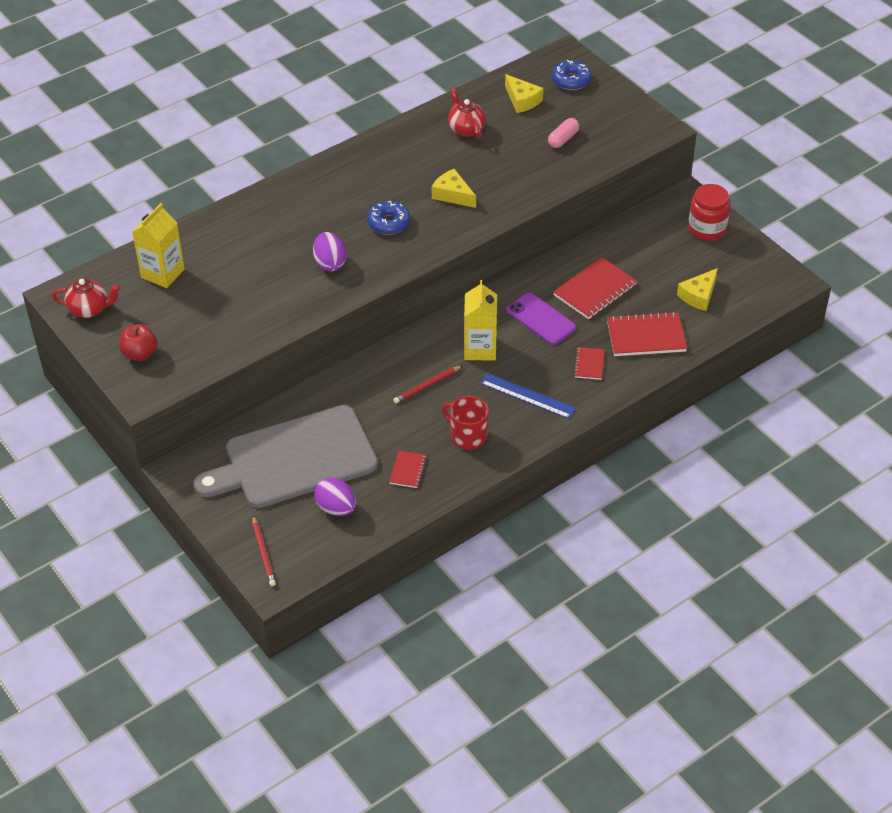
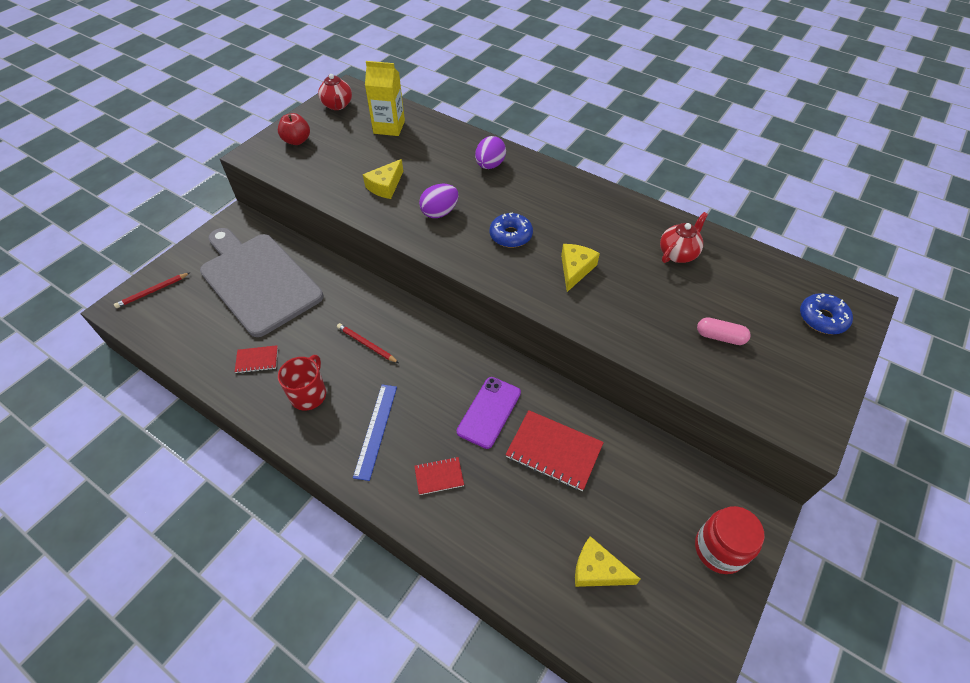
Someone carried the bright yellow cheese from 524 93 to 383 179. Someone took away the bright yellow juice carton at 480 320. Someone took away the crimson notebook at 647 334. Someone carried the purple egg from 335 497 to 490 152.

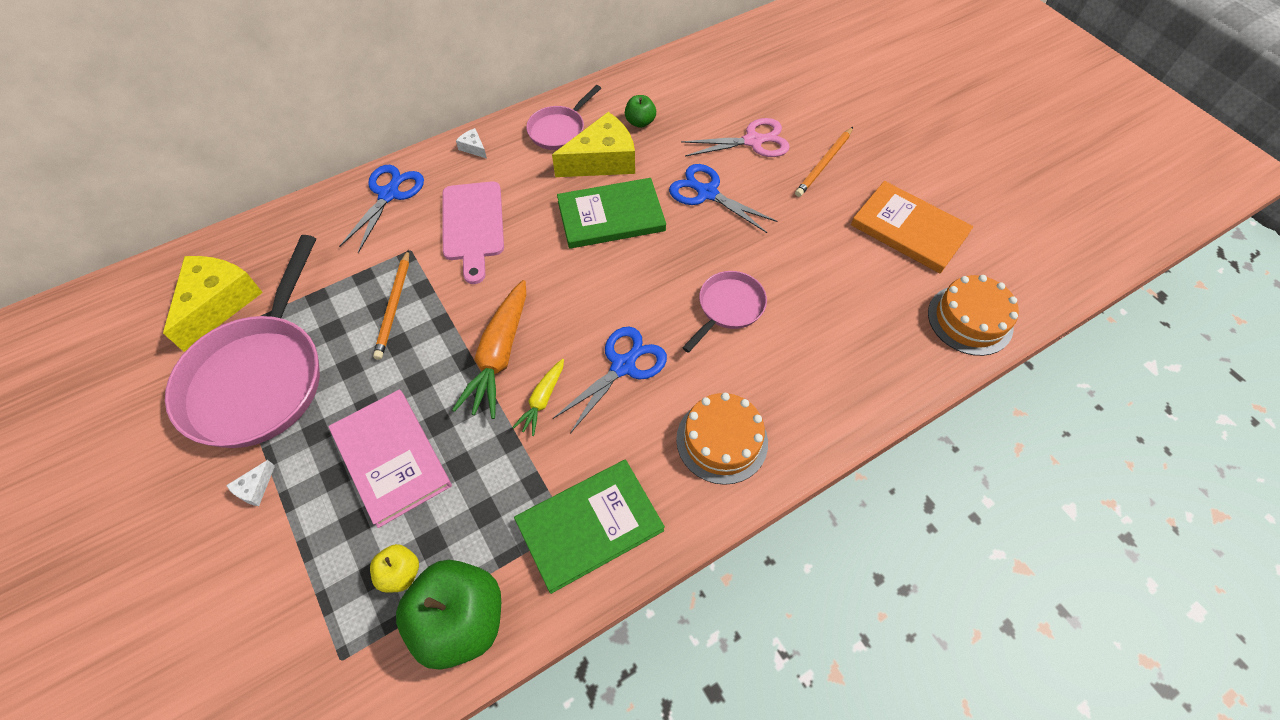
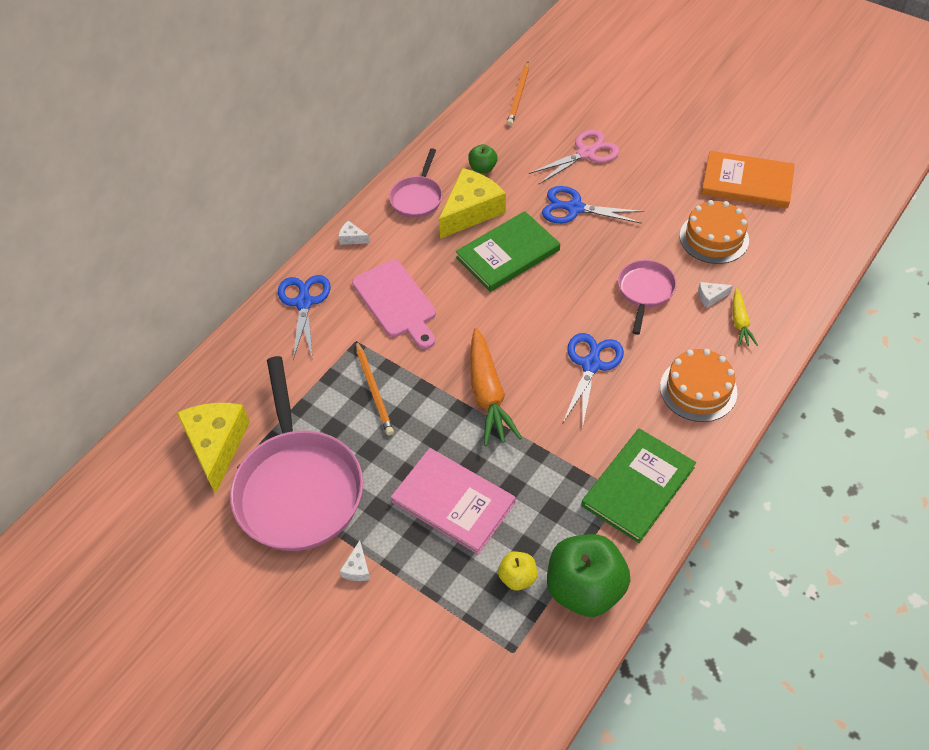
Someone carried the orange wooden pencil from 824 162 to 518 94. Someone carried the orange cake from 973 315 to 714 232. Someone carried the bright yellow root vegetable from 538 397 to 745 317. Someone put down the snow-white cheese at 715 295.

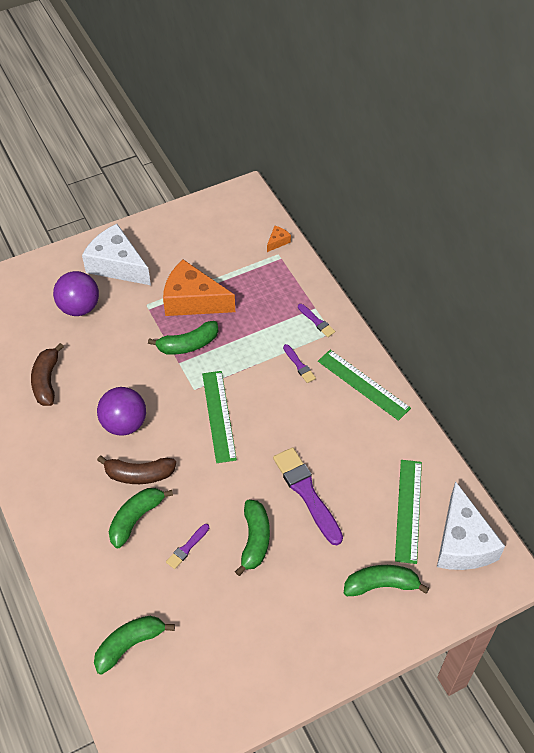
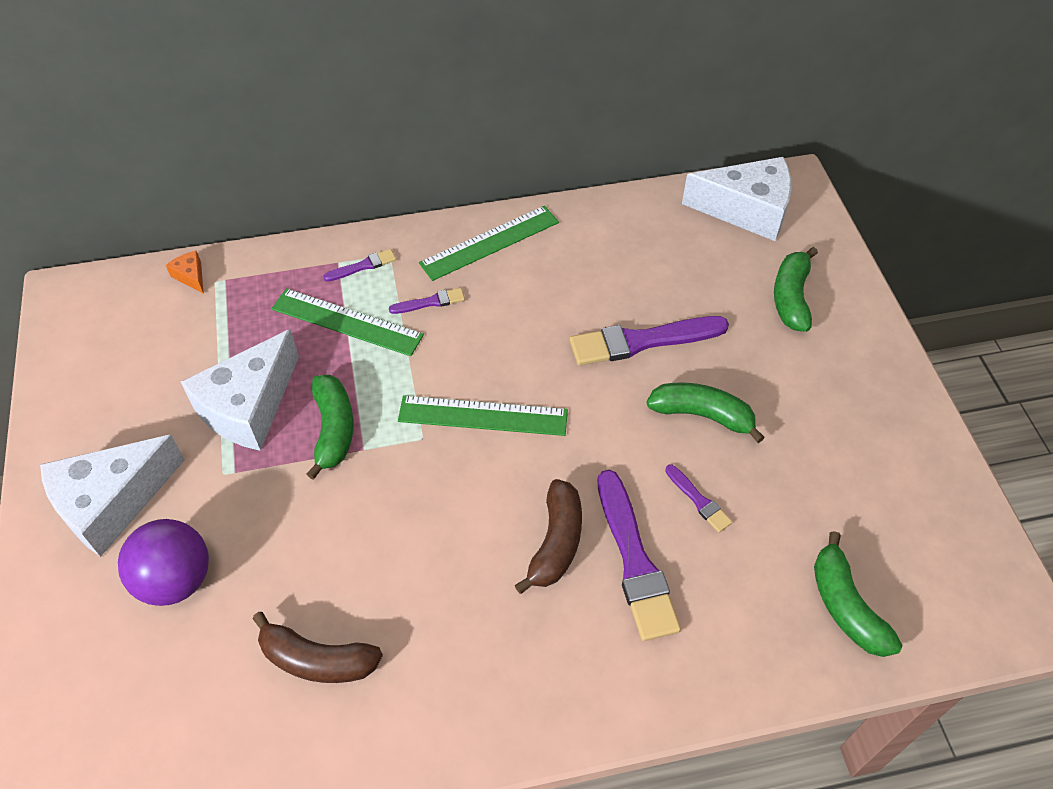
Someone repainted the orange cheese at 199 287, which became the snow-white cheese at 240 390. Someone took away the purple sphere at 121 411. Someone carried the emerald straightedge from 408 512 to 348 322. Someone swapped the emerald banana at 141 518 for the purple paintbrush at 639 555.

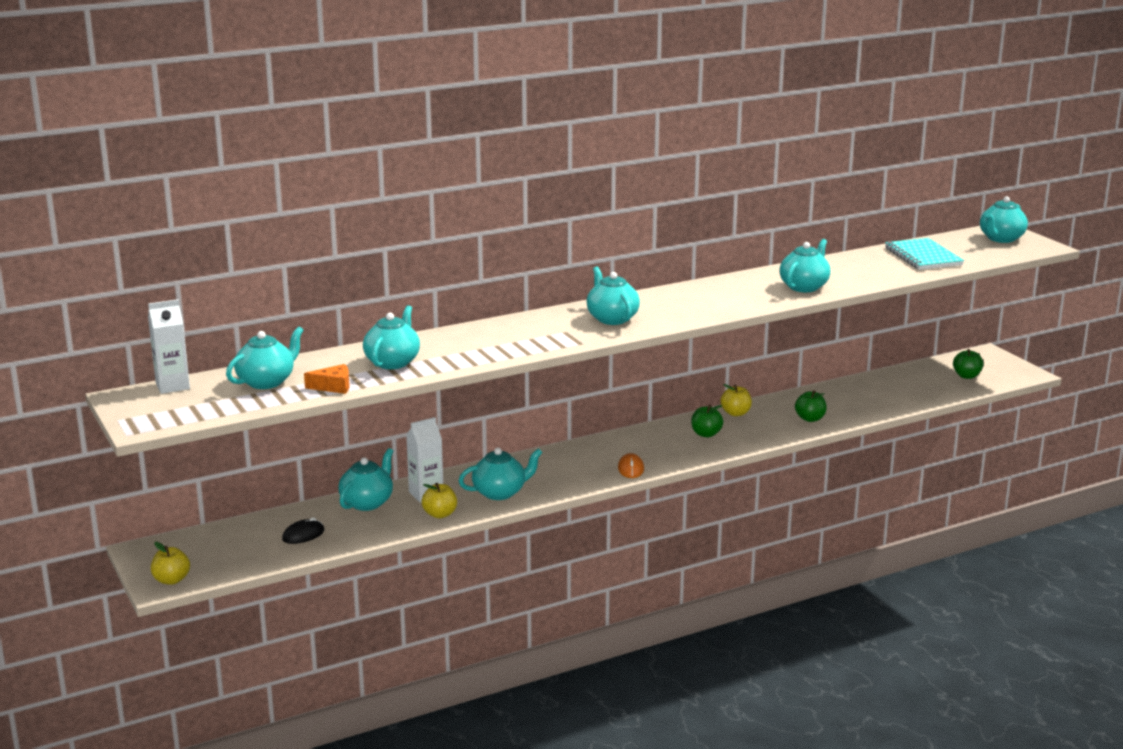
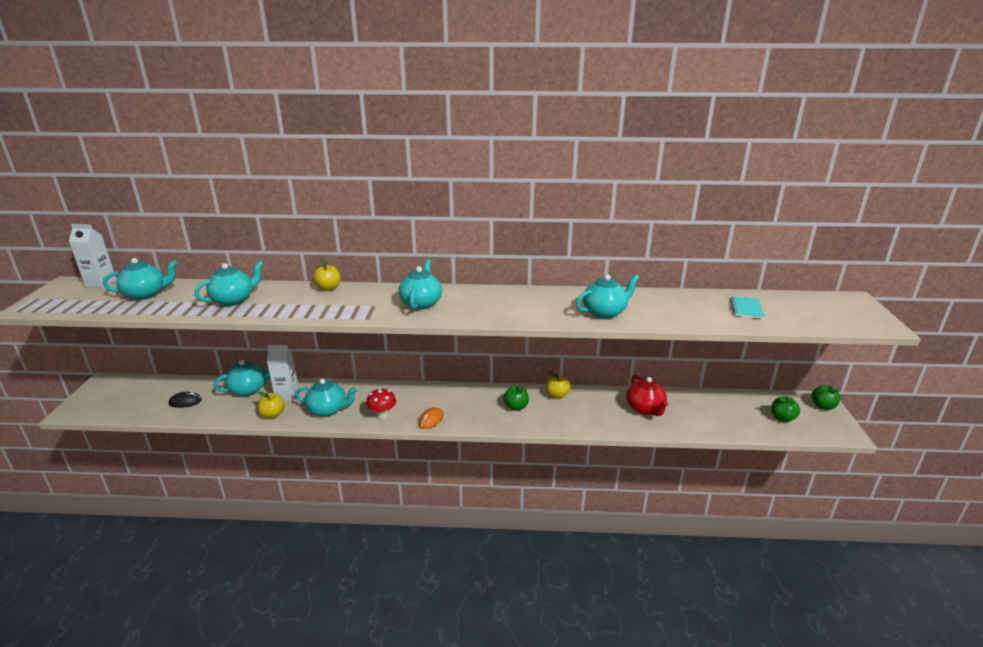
Someone took away the turquoise teapot at 1004 219. Someone scaled the turquoise notebook at 924 254 by 0.60. Someone took away the orange cheese at 326 379. Someone carried the emerald toy apple from 811 406 to 826 397. Someone carried the bright yellow toy apple from 170 563 to 327 275. Someone put down the crimson teapot at 647 395. Someone put down the crimson mushroom at 381 404.

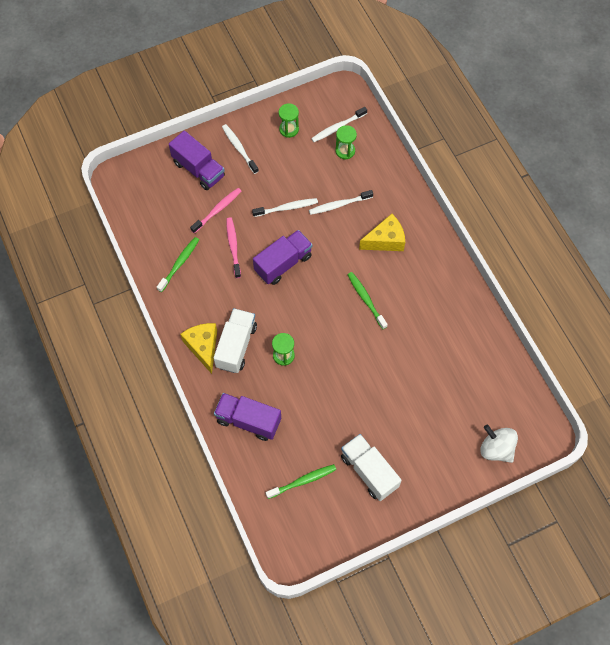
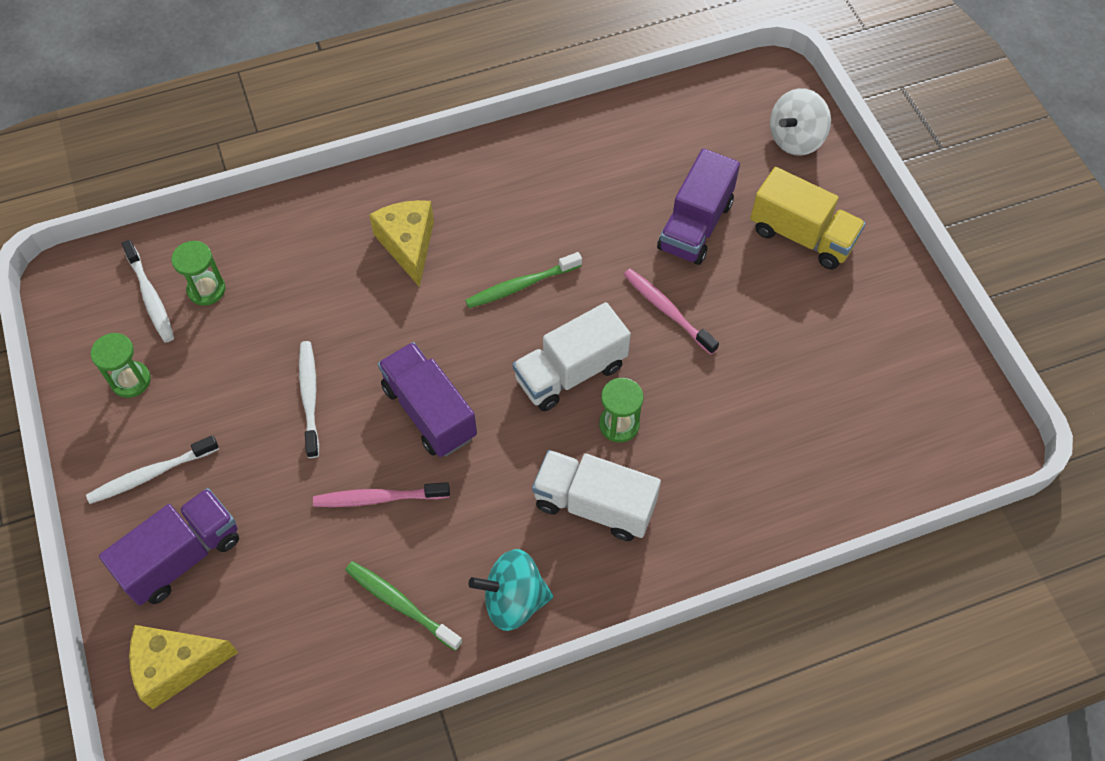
Someone carried the pink tooth brush from 215 210 to 671 312. Someone took away the snow-white tooth brush at 341 202. Someone carried the bright yellow cheese from 198 348 to 184 667. Someone carried the purple truck from 247 417 to 698 206. Someone carried the snow-white truck from 371 467 to 572 356. Someone took away the emerald tooth brush at 301 481. Someone put down the bright yellow truck at 808 218. Someone put down the turquoise toy top at 511 590.

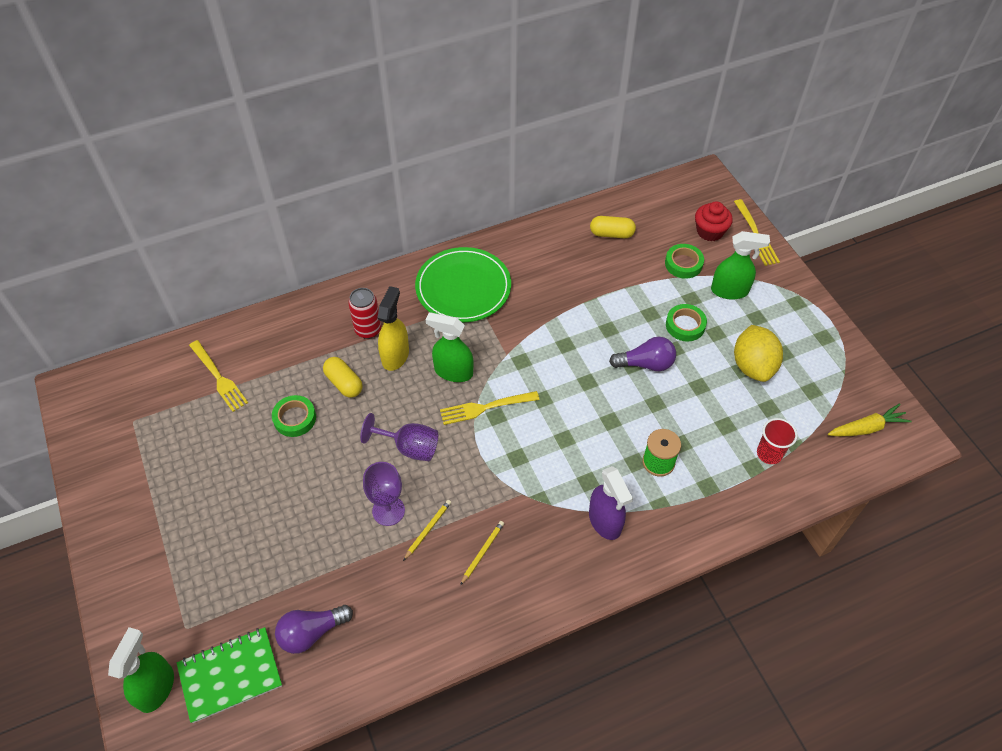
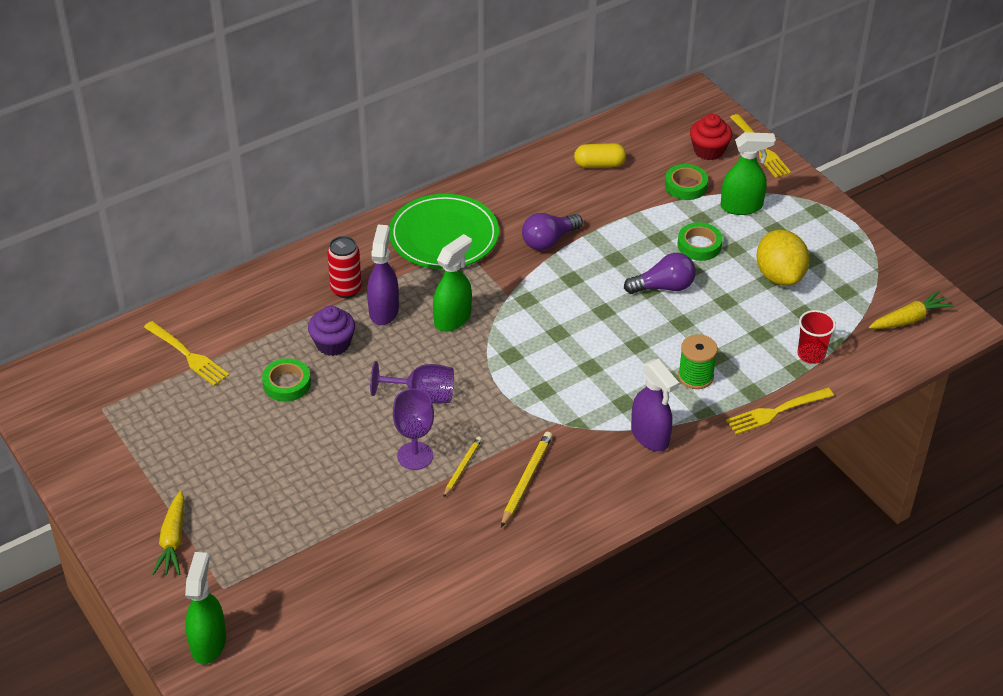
Someone repainted the bright yellow spray cleaner at 393 328, which became the purple spray cleaner at 383 275. Someone rotated the emerald spray cleaner at 450 347 by 120 degrees clockwise. Someone swapped the bright yellow pill shape at 343 377 for the purple cupcake at 331 331. Someone carried the bright yellow dinner fork from 489 408 to 780 411. Someone scaled the bright yellow wooden pencil at 482 553 by 1.52. Someone carried the purple bulb from 314 629 to 552 232. Someone took away the emerald notebook at 229 675. Someone put down the bright yellow root vegetable at 168 532.

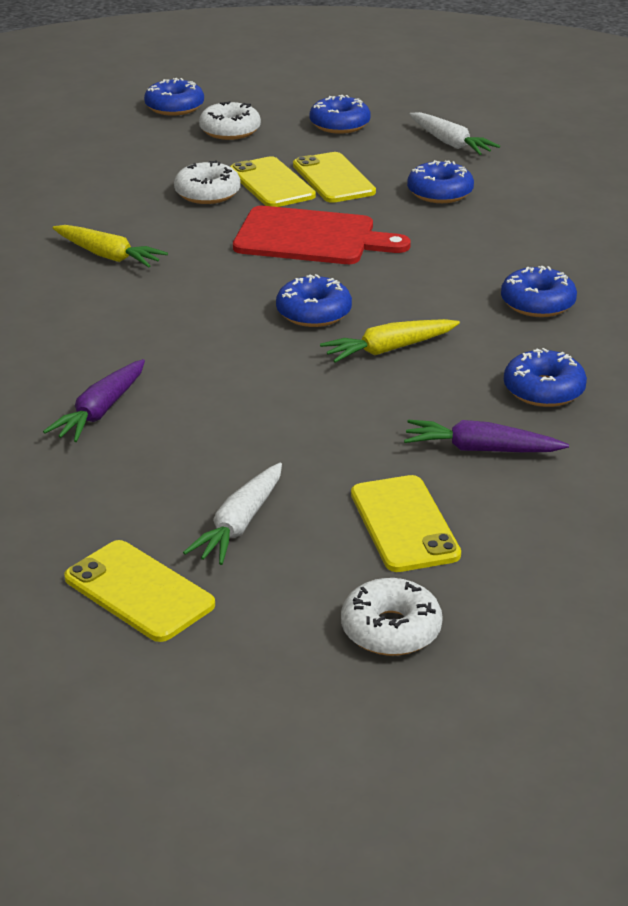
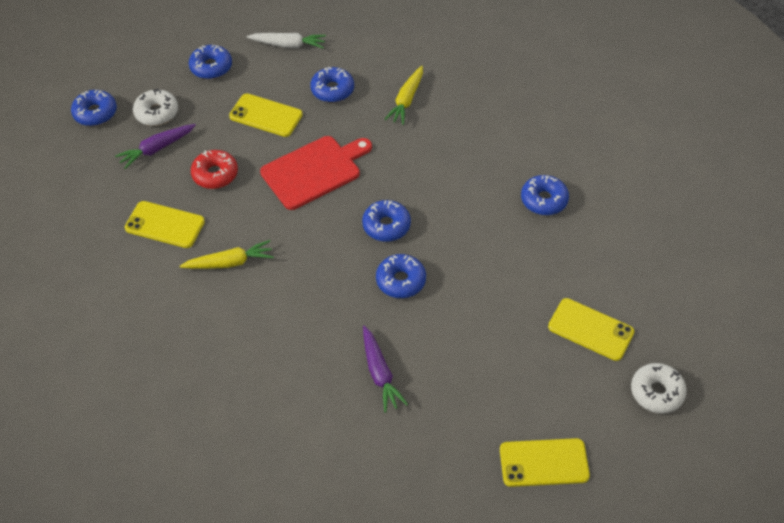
Someone carried the bright yellow phone from 273 181 to 165 224. Someone repainted the snow-white doughnut at 207 182, which became the crimson doughnut at 214 169. Someone carried the blue doughnut from 539 291 to 401 276. Someone carried the bright yellow root vegetable from 390 341 to 403 95. Someone carried the purple root vegetable from 486 436 to 155 146. Someone took away the snow-white root vegetable at 232 514.

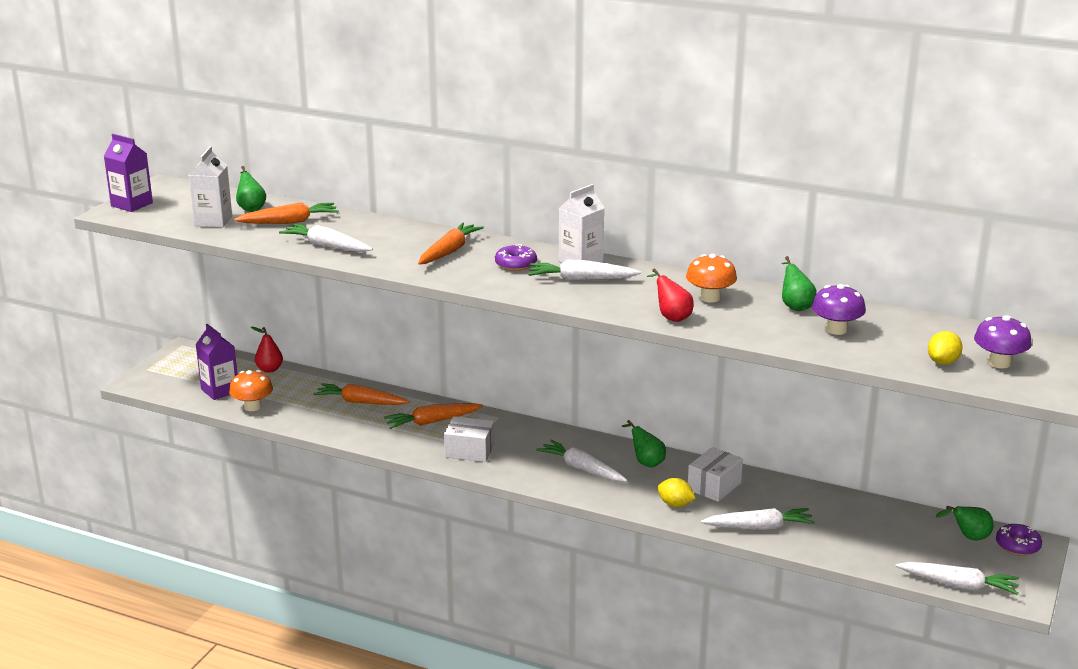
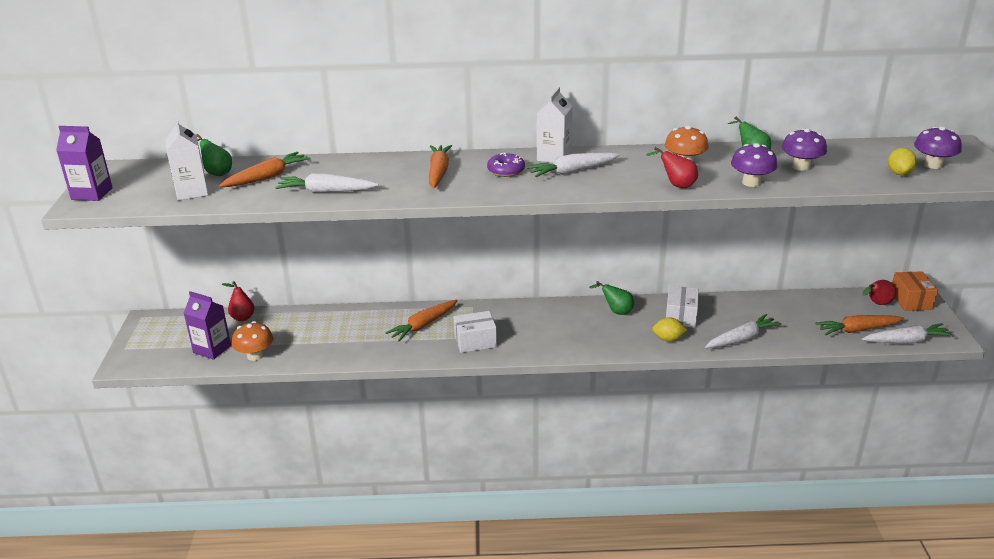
Someone carried the orange root vegetable from 361 394 to 859 325. Someone took away the snow-white root vegetable at 582 461. Someone repainted the emerald toy pear at 965 523, which became the crimson toy pear at 879 292. Someone swapped the purple doughnut at 1019 540 for the orange parcel at 915 291. Someone put down the purple mushroom at 754 165.

